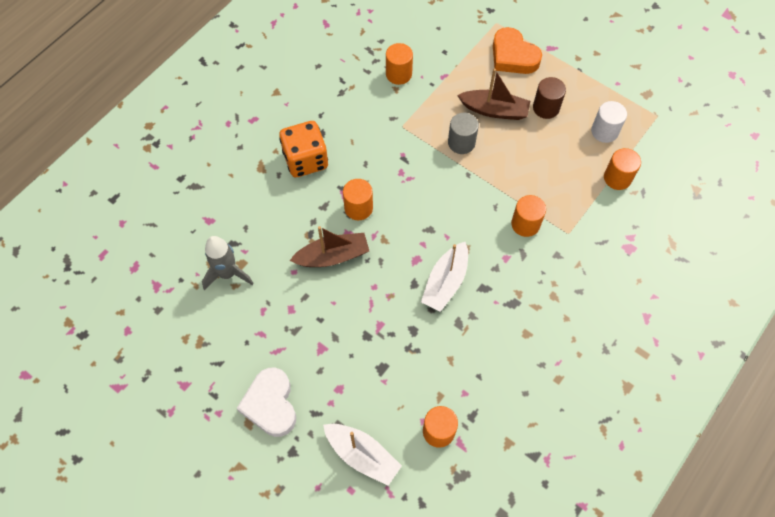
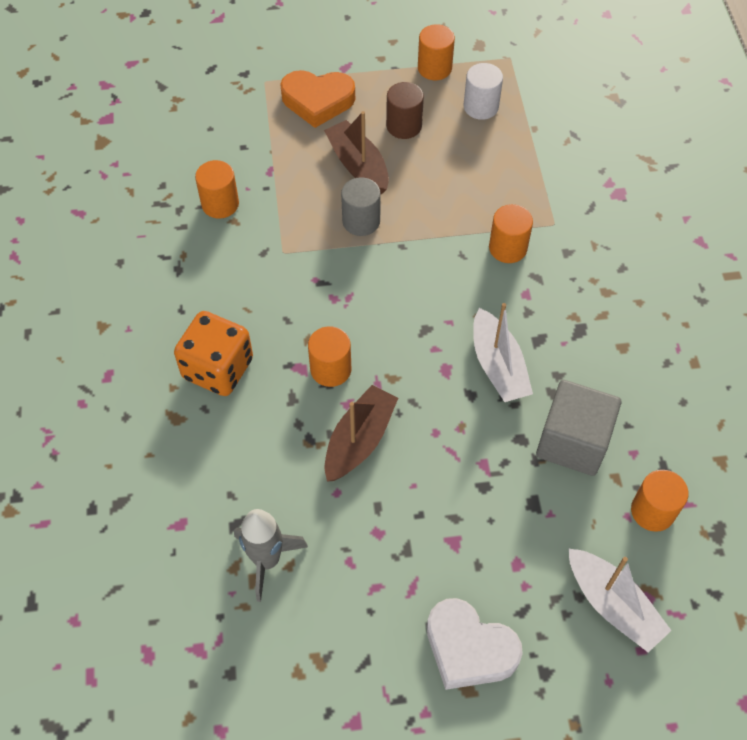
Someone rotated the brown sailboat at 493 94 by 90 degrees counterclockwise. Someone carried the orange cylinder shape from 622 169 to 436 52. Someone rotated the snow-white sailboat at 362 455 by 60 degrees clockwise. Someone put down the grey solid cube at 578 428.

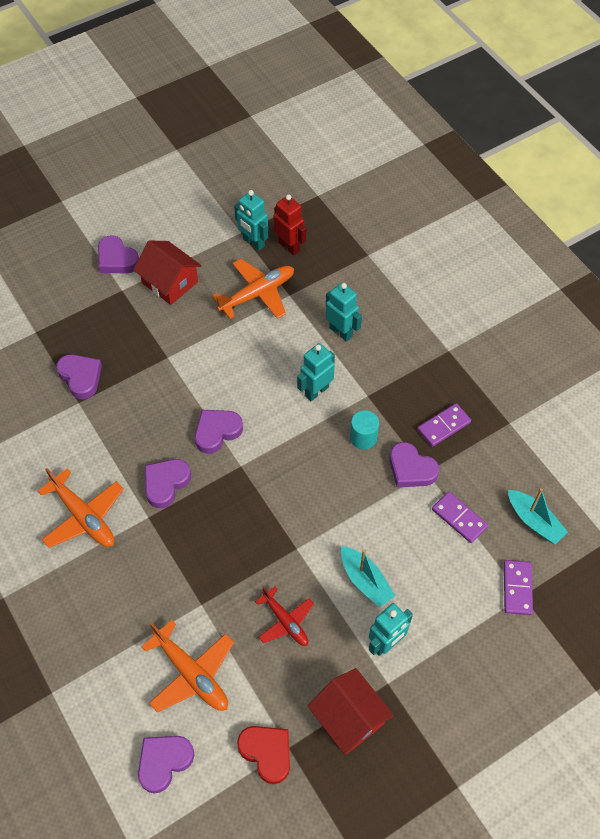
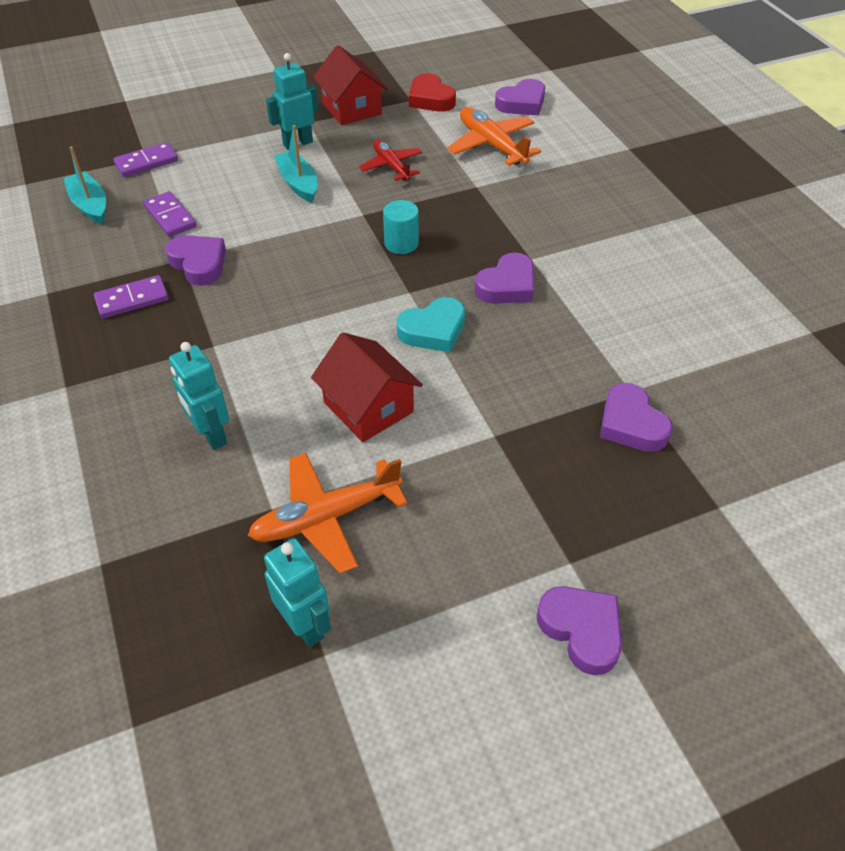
Someone took away the crimson robot figure at 290 225. Someone carried the crimson cottage from 167 273 to 367 387. Someone took away the turquoise robot figure at 316 372. Someone repainted the purple love heart at 219 432, which became the turquoise love heart at 431 324. Someone carried the turquoise cylinder shape from 364 430 to 401 227. Someone took away the orange aeroplane at 81 508. Someone rotated the purple domino tile at 518 587 by 45 degrees clockwise.

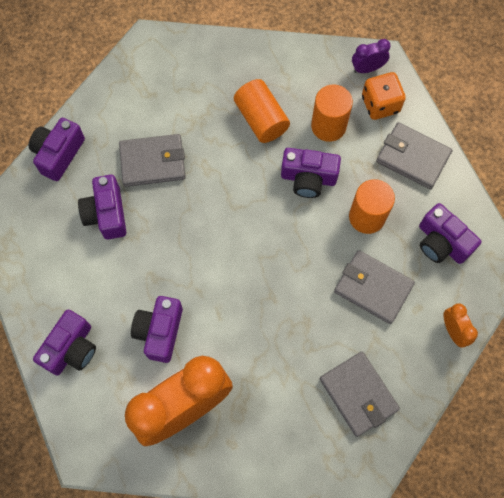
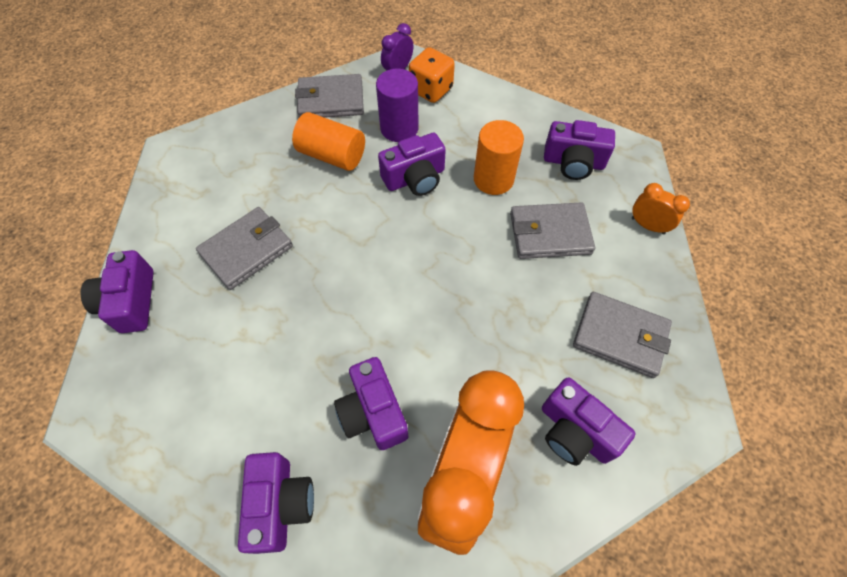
Someone repainted the orange cylinder shape at 332 113, which became the purple cylinder shape at 397 105. Someone carried the grey card wallet from 414 155 to 329 96. Someone carried the purple photo camera from 102 207 to 589 421.

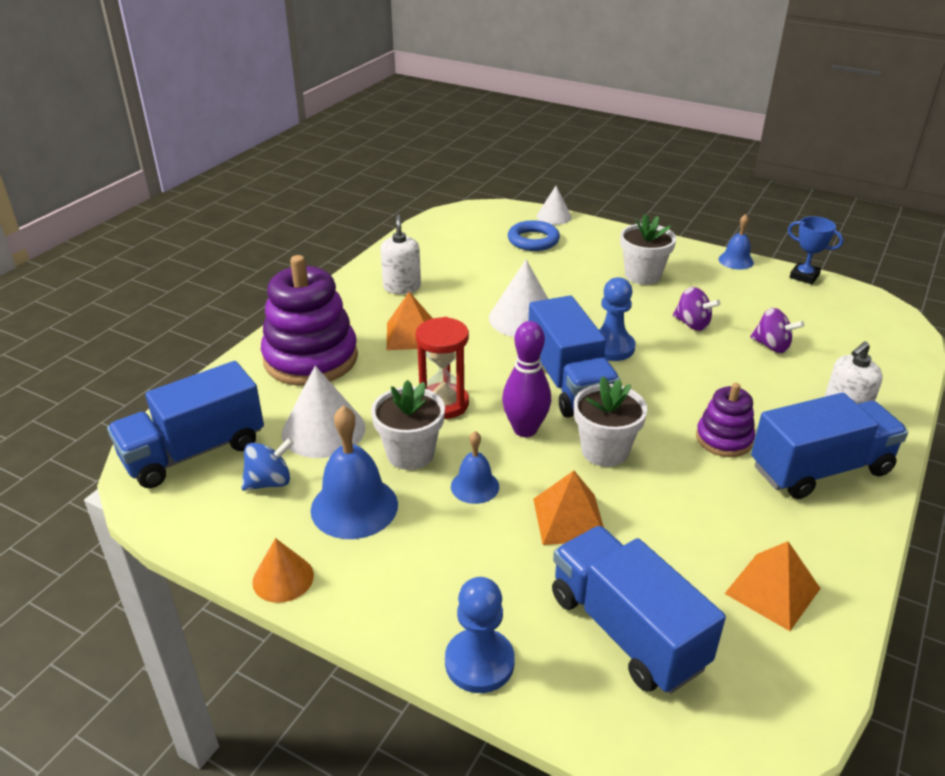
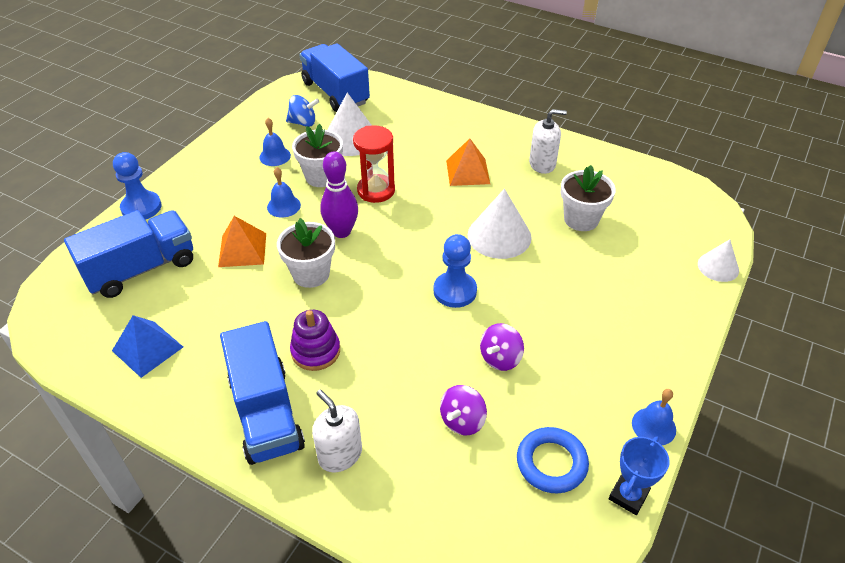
Someone carried the snow-white potted plant from 648 249 to 588 198. Someone carried the blue hoop from 534 235 to 553 460. Someone took away the purple ring stacker at 309 320. Someone took away the blue truck at 574 357. Someone scaled the blue school bell at 354 472 by 0.58. Someone rotated the blue toy top at 268 464 by 60 degrees counterclockwise. Someone took away the orange cone shape at 283 570. Someone repainted the orange pyramid shape at 772 586, which became the blue pyramid shape at 147 346.

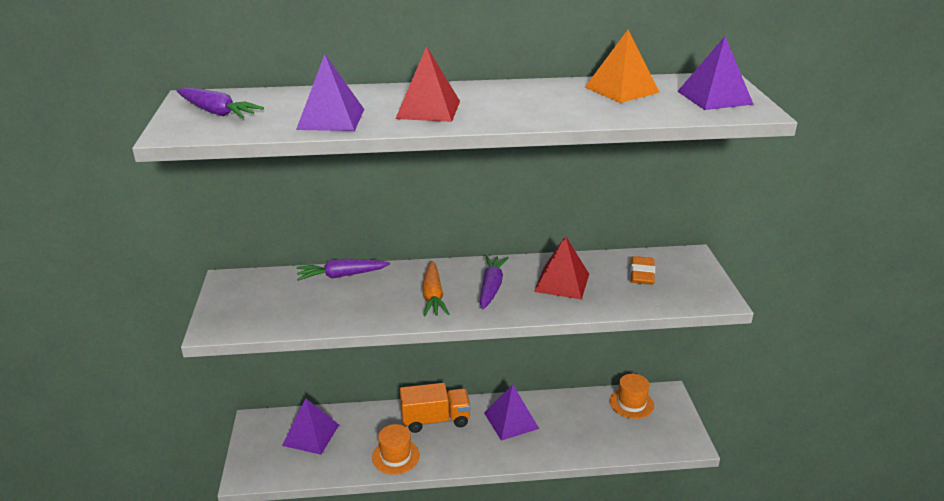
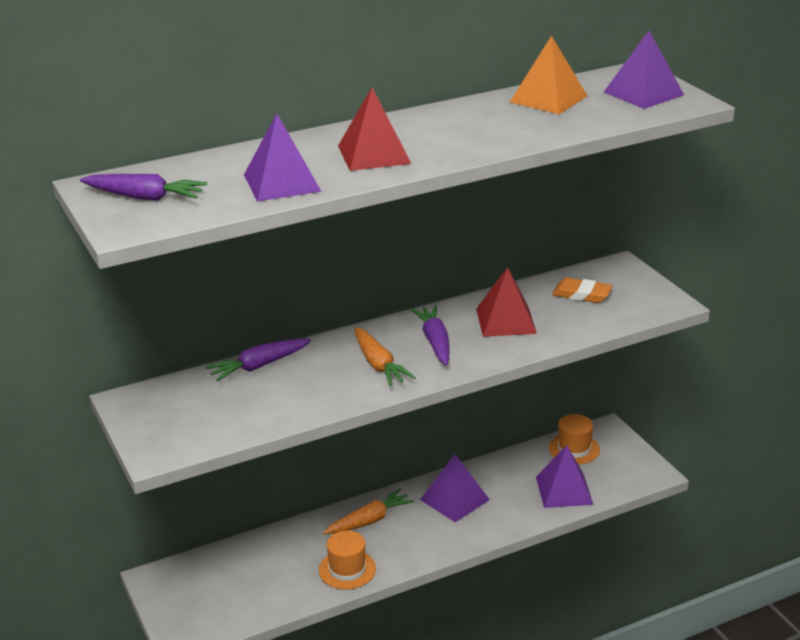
Someone rotated the orange gum eraser at 642 270 by 60 degrees counterclockwise. Someone swapped the orange truck at 435 408 for the orange root vegetable at 368 511. Someone carried the purple pyramid shape from 310 426 to 564 476.

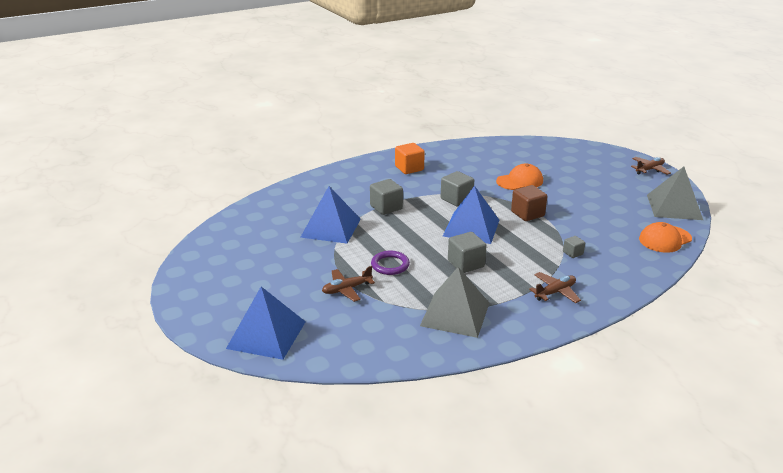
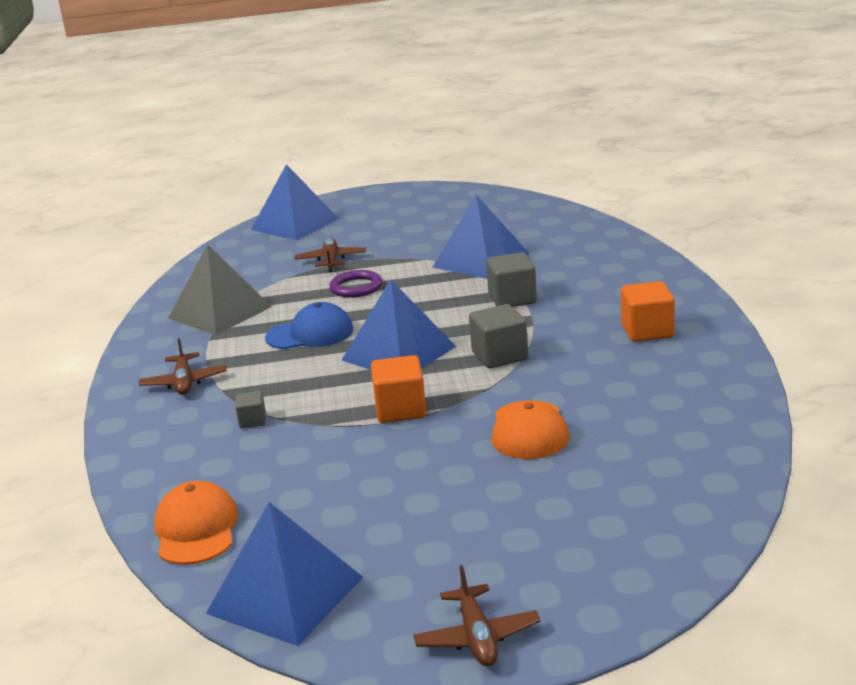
Someone repainted the grey pyramid shape at 675 193, which became the blue pyramid shape at 284 574. Someone repainted the brown solid cube at 529 203, which became the orange solid cube at 399 389. Someone swapped the grey solid cube at 467 252 for the blue cap at 309 325.

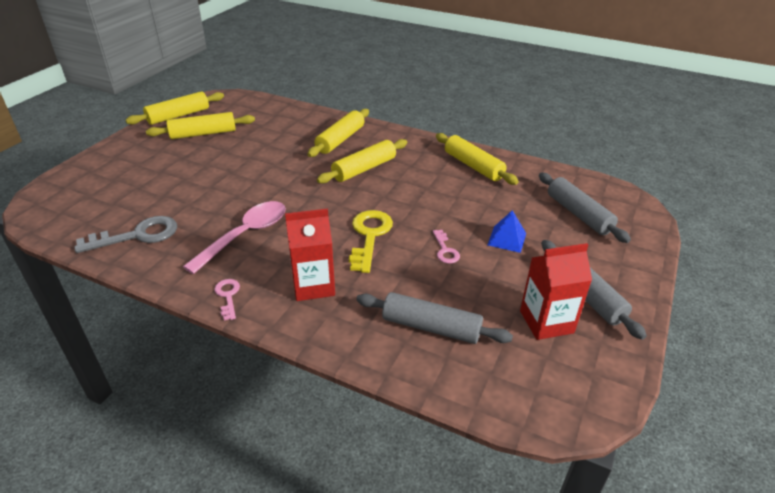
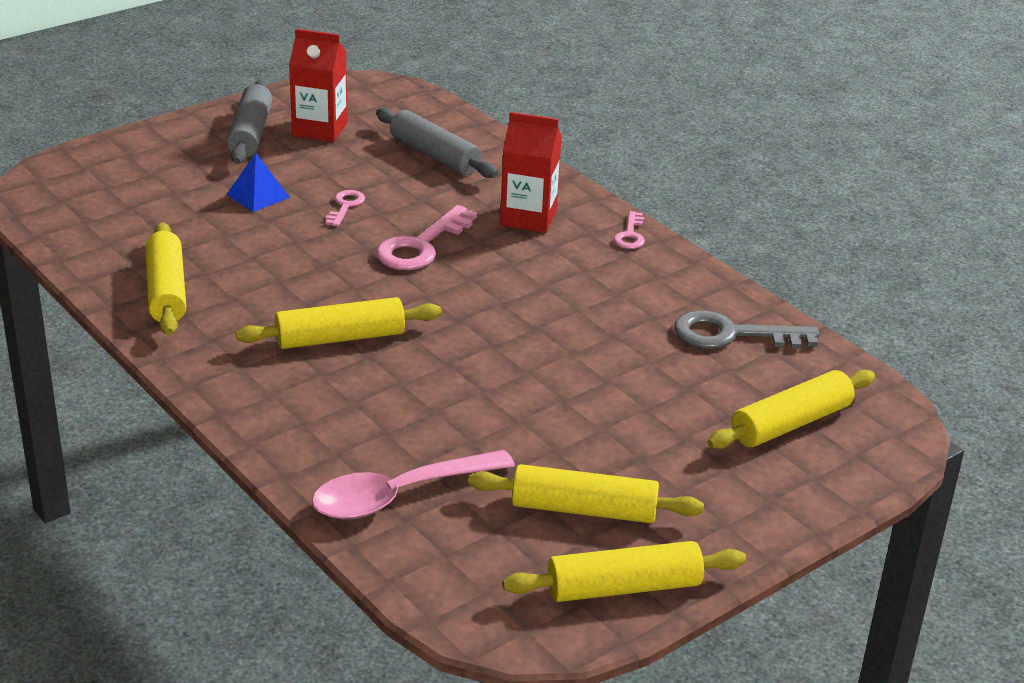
Someone carried the bright yellow rolling pin from 338 133 to 791 409. Someone took away the grey rolling pin at 585 208. Someone carried the pink teaspoon from 234 237 to 413 485. Someone repainted the bright yellow latchkey at 371 241, which became the pink latchkey at 426 237.

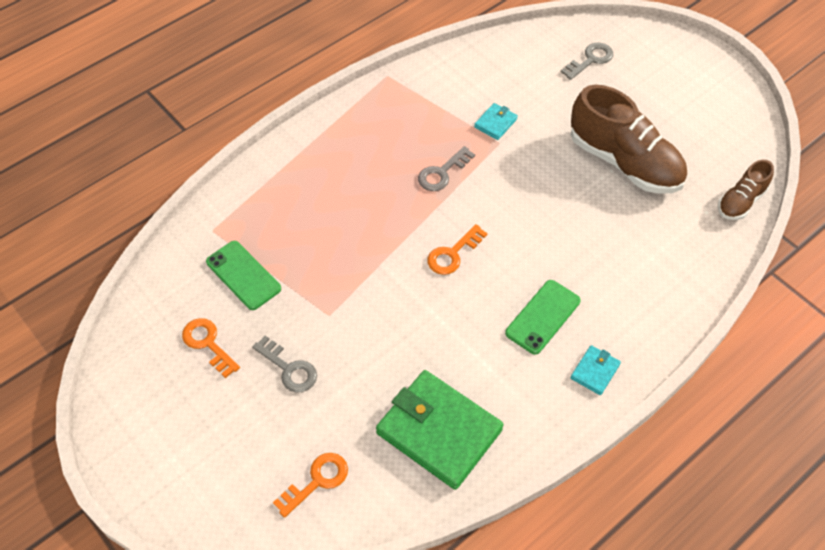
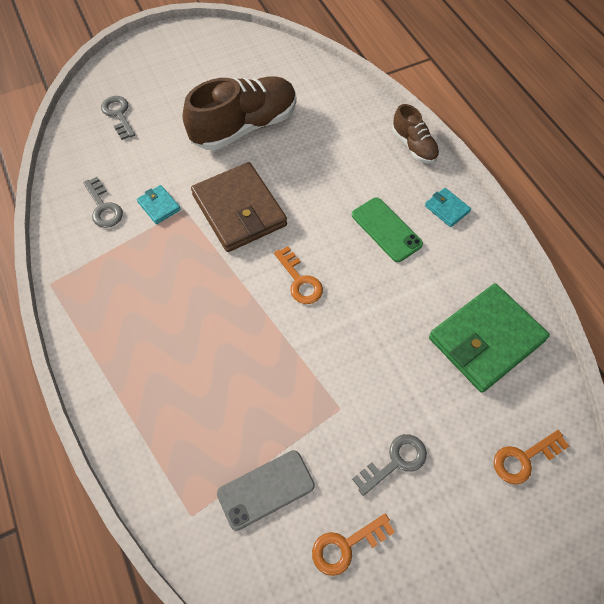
Someone carried the grey latchkey from 446 168 to 103 202. Someone carried the brown lace-up shoe from 746 190 to 415 134. Someone repainted the emerald phone at 243 275, which became the grey phone at 266 490. Someone rotated the orange latchkey at 310 485 by 90 degrees counterclockwise. Someone put down the brown card wallet at 239 207.

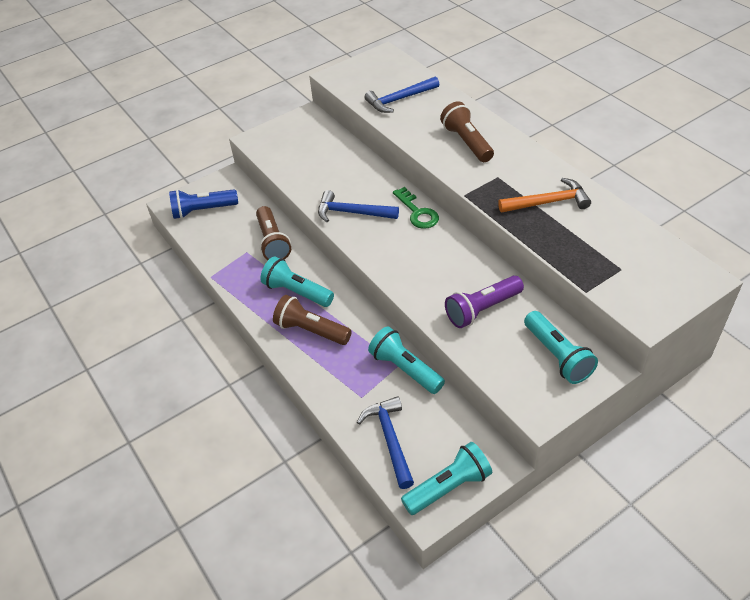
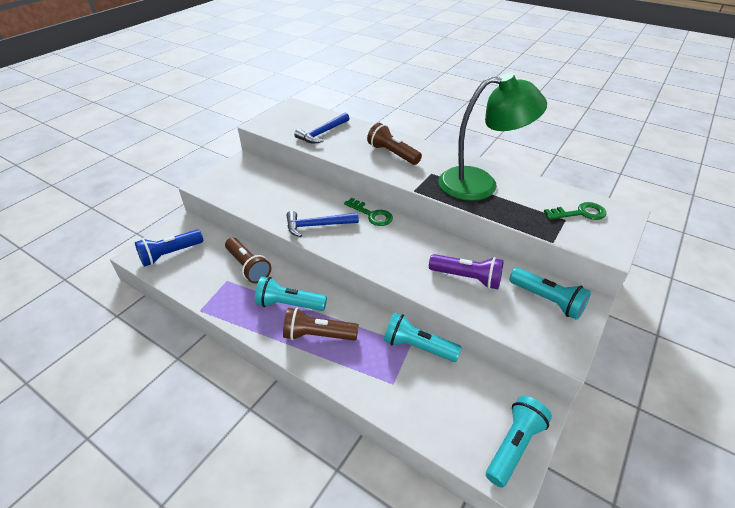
Someone swapped the orange carpenter's hammer at 544 195 for the emerald reading lamp at 493 137. Someone rotated the purple pocket torch at 484 302 by 105 degrees counterclockwise. Someone took away the blue carpenter's hammer at 385 442. Someone put down the emerald latchkey at 575 211.

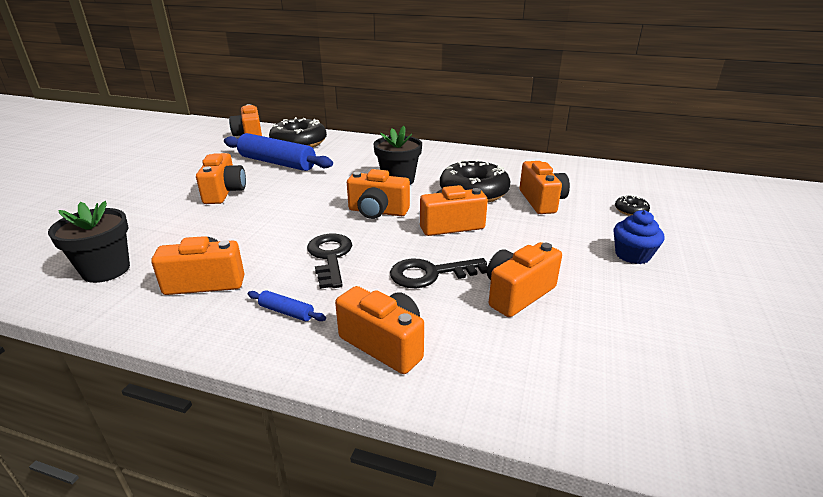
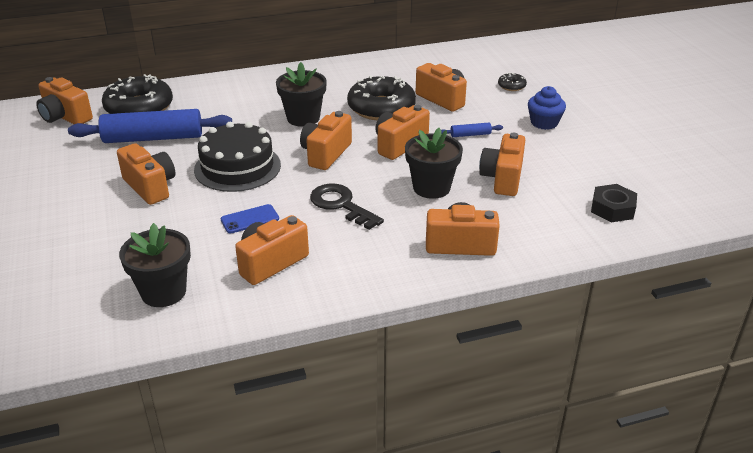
Someone rotated the orange photo camera at 378 194 by 135 degrees clockwise. Someone swapped the jet-black latchkey at 438 273 for the jet-black potted plant at 434 163. Someone carried the blue rolling pin from 287 305 to 472 130. Someone put down the jet-black cake at 237 157. Someone put down the jet-black hex nut at 614 203. Someone put down the blue phone at 250 219.

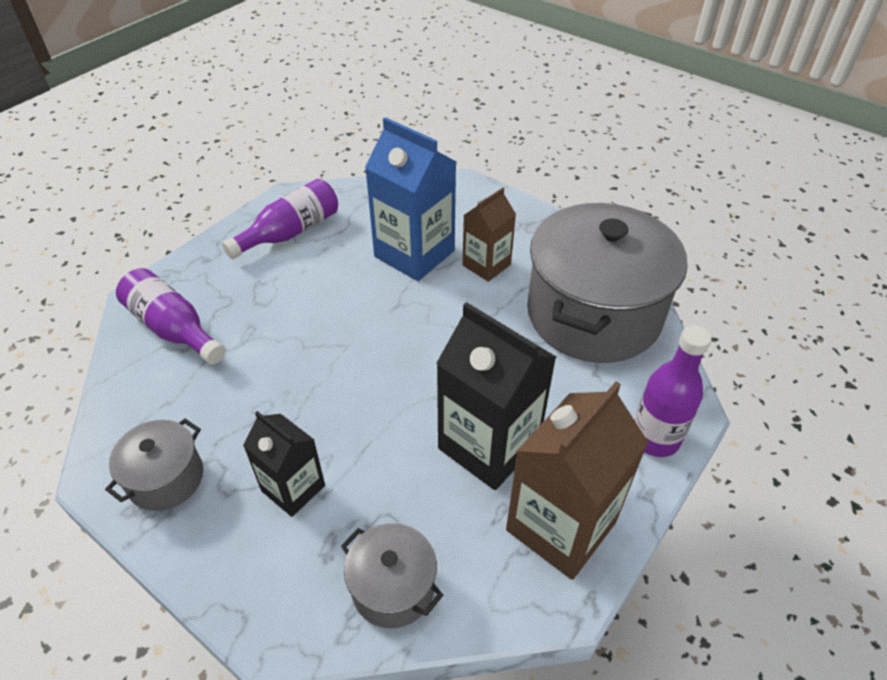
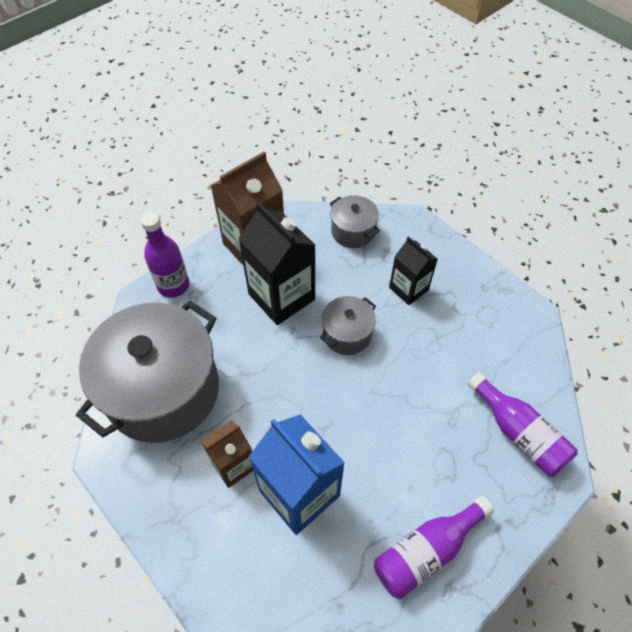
Someone carried the grey cooking pot from 154 465 to 348 325.

